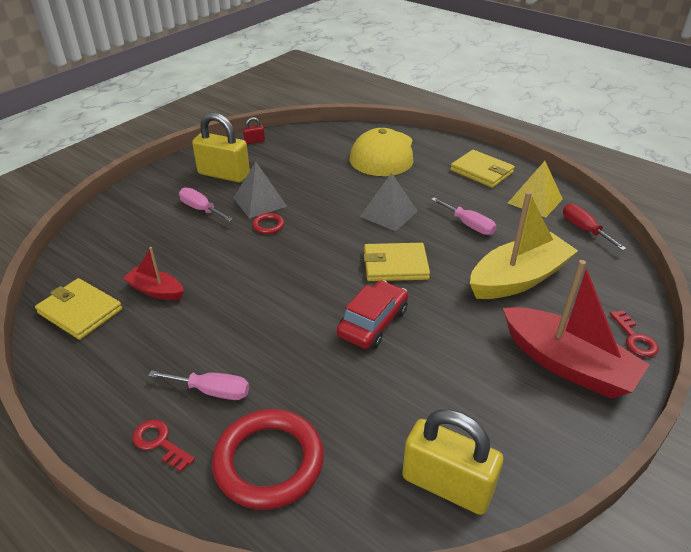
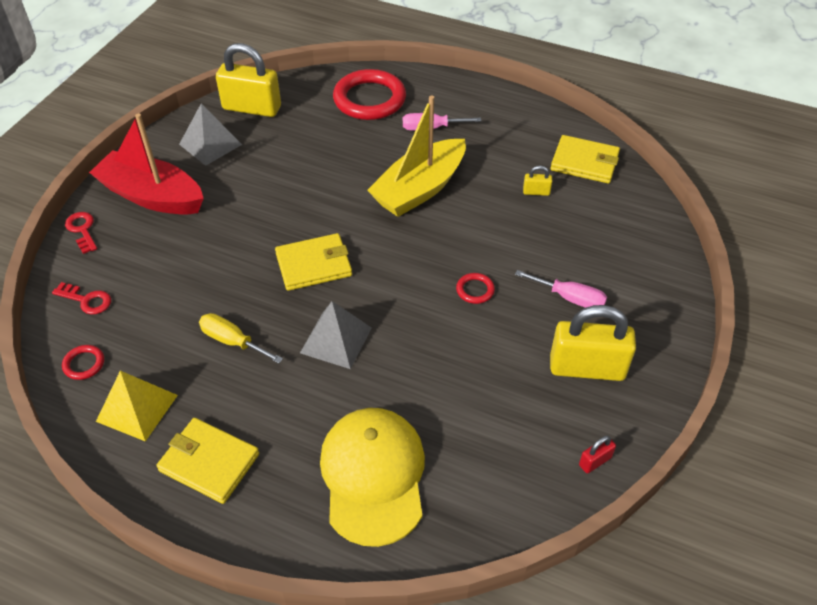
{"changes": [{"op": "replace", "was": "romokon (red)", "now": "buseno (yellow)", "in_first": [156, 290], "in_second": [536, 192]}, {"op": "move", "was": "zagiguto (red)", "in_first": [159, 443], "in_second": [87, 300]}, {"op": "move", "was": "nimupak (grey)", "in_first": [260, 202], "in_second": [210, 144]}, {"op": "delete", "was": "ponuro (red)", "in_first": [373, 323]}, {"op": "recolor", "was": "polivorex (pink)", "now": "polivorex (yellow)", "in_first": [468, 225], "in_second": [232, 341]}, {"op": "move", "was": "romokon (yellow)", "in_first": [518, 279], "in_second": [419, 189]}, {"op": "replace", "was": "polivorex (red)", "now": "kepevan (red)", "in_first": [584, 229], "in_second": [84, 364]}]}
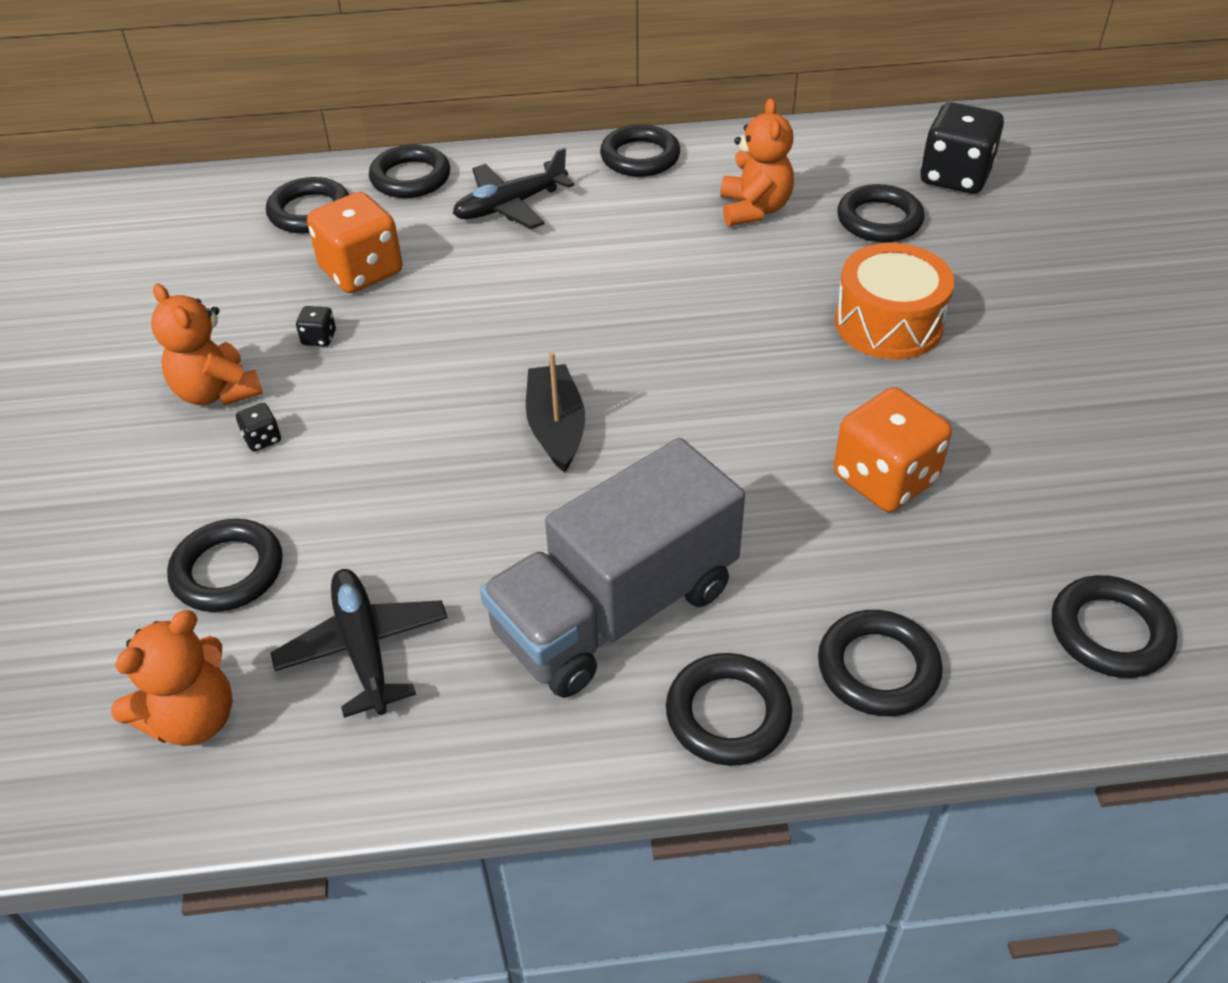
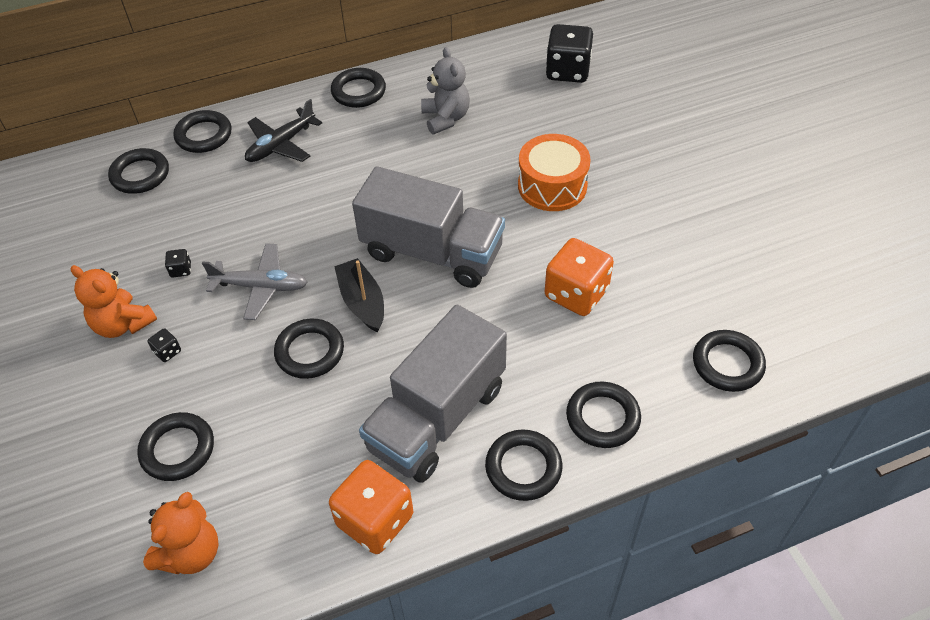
{"changes": [{"op": "delete", "was": "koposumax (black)", "in_first": [364, 648]}, {"op": "move", "was": "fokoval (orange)", "in_first": [361, 271], "in_second": [375, 520]}, {"op": "recolor", "was": "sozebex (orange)", "now": "sozebex (grey)", "in_first": [754, 209], "in_second": [446, 118]}, {"op": "move", "was": "kepevan (black)", "in_first": [879, 220], "in_second": [310, 352]}, {"op": "insert", "now": "koposumax (grey)", "in_second": [261, 287]}, {"op": "insert", "now": "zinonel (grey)", "in_second": [432, 252]}]}
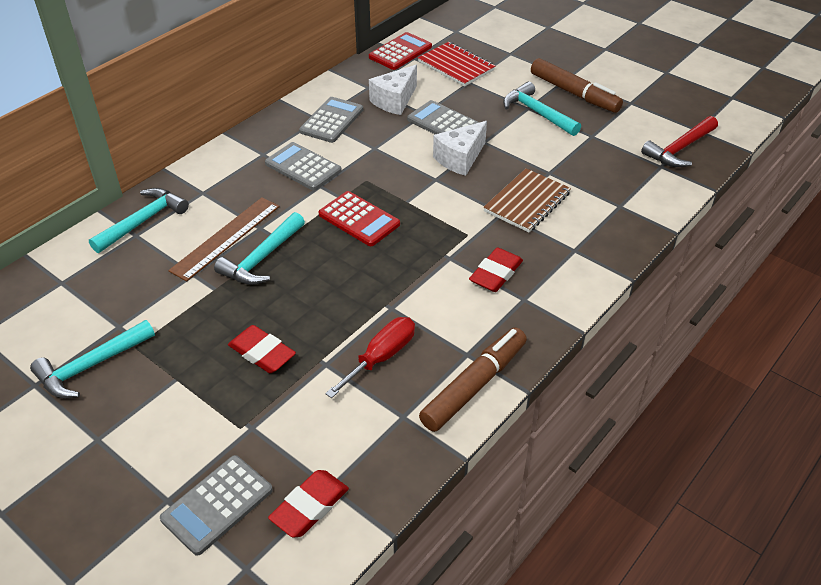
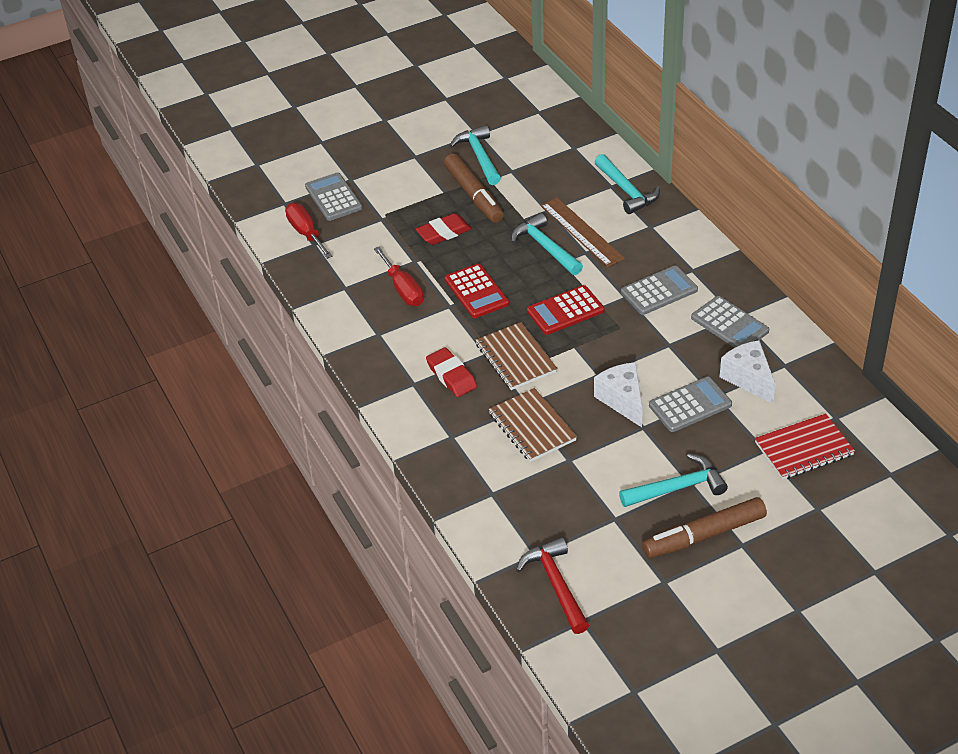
{"changes": [{"op": "replace", "was": "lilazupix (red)", "now": "polivorex (red)", "in_first": [309, 506], "in_second": [306, 233]}, {"op": "move", "was": "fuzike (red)", "in_first": [400, 52], "in_second": [476, 292]}, {"op": "move", "was": "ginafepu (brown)", "in_first": [474, 385], "in_second": [474, 195]}, {"op": "insert", "now": "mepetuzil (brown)", "in_second": [516, 358]}]}
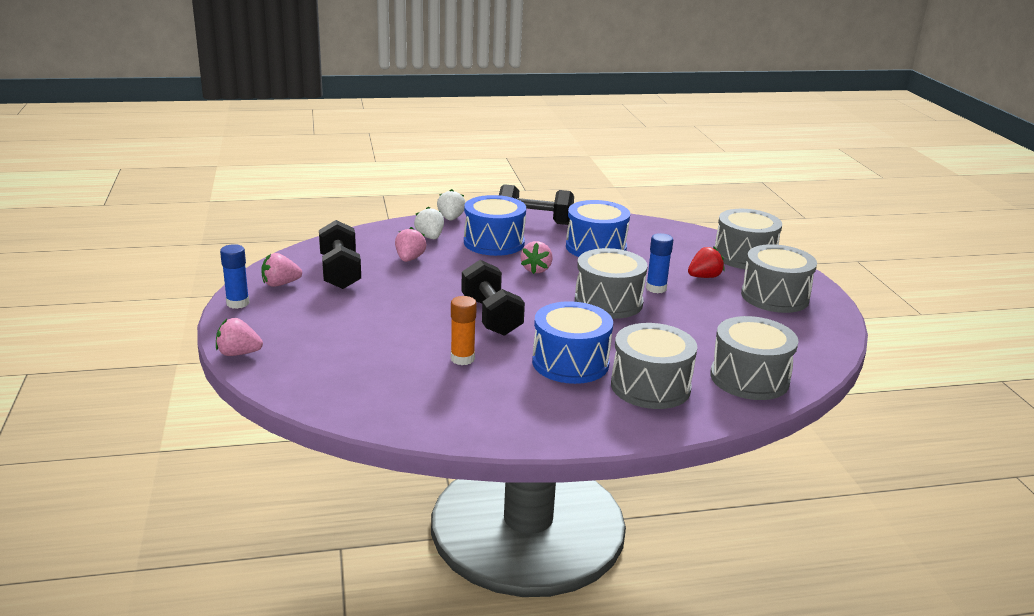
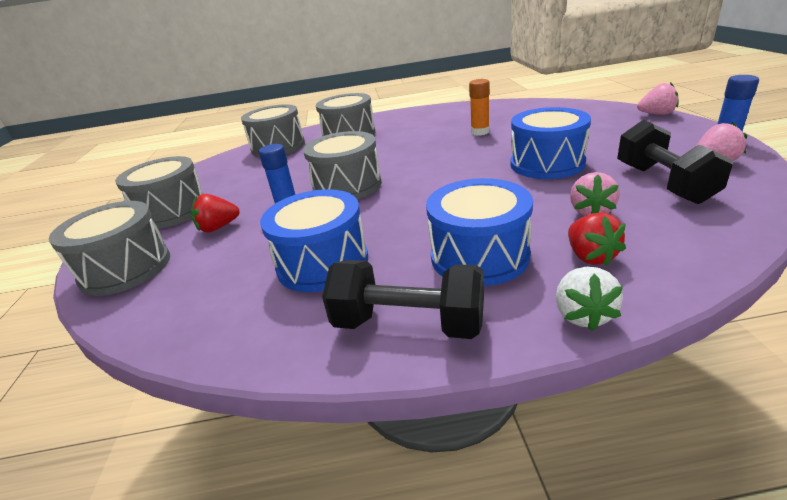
{"changes": [{"op": "recolor", "was": "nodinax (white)", "now": "nodinax (red)", "in_first": [430, 237], "in_second": [590, 256]}, {"op": "delete", "was": "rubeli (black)", "in_first": [491, 316]}, {"op": "delete", "was": "nodinax (pink)", "in_first": [536, 269]}, {"op": "move", "was": "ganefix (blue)", "in_first": [570, 363], "in_second": [547, 164]}]}
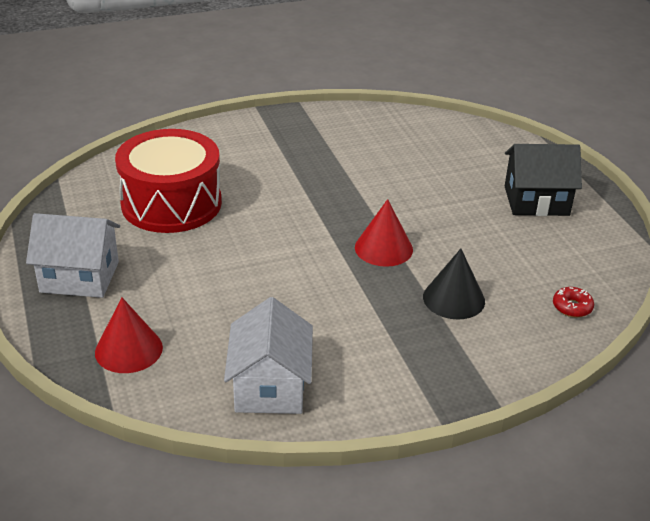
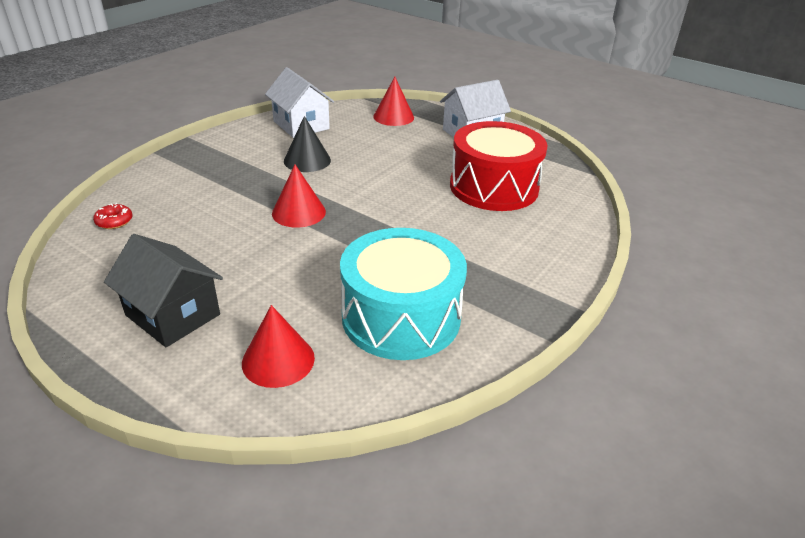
{"changes": [{"op": "move", "was": "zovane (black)", "in_first": [453, 299], "in_second": [307, 160]}, {"op": "rotate", "was": "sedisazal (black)", "in_first": [536, 201], "in_second": [173, 315], "clockwise": 75}, {"op": "insert", "now": "zovane (red)", "in_second": [278, 360]}, {"op": "insert", "now": "ganefix (turquoise)", "in_second": [401, 317]}]}
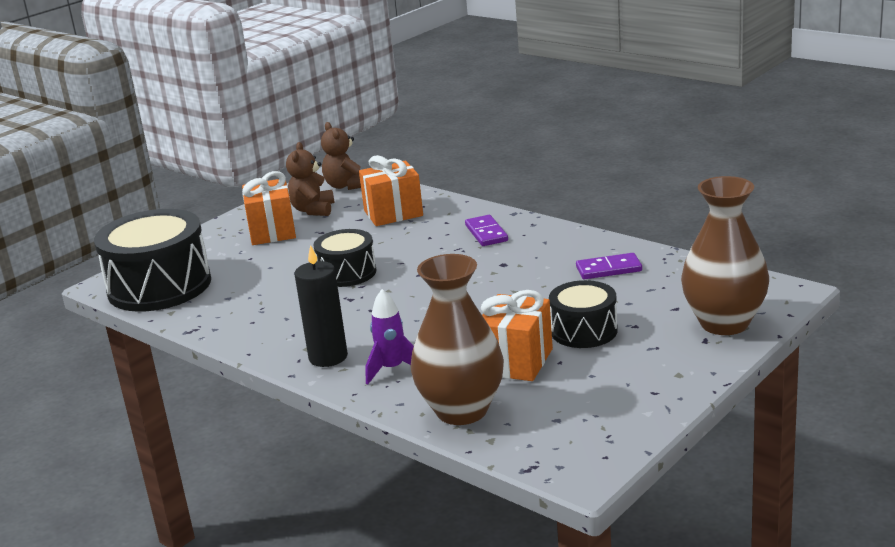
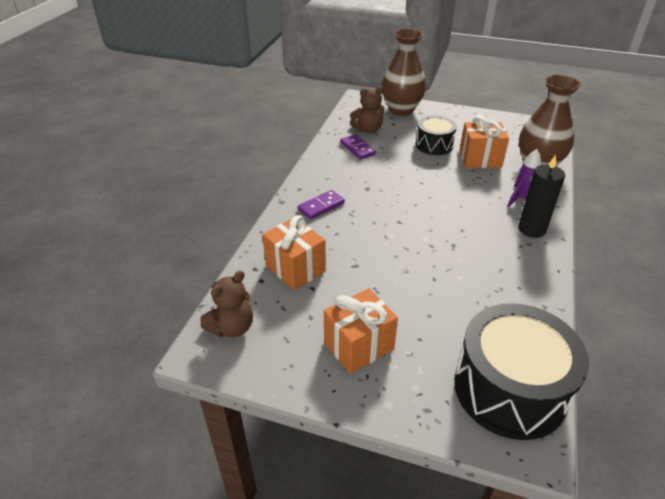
{"changes": [{"op": "move", "was": "sozebex (brown)", "in_first": [313, 210], "in_second": [368, 130]}, {"op": "delete", "was": "ganefix (black)", "in_first": [347, 273]}]}
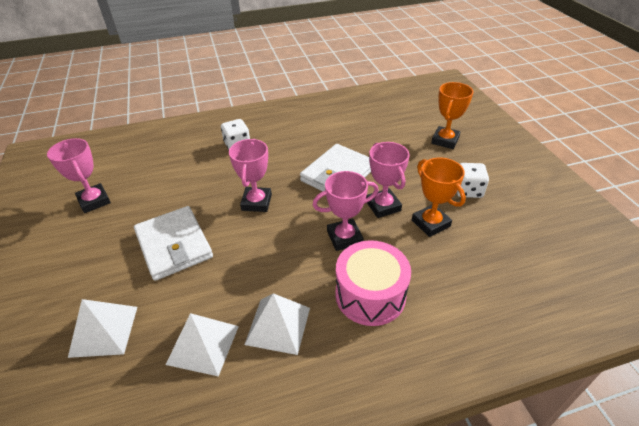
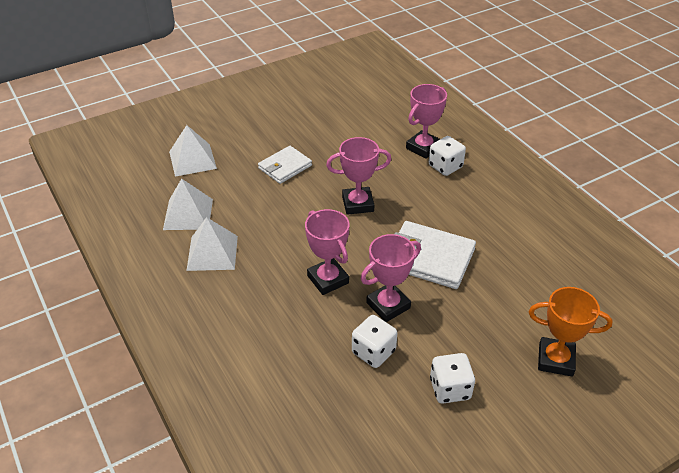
{"changes": [{"op": "move", "was": "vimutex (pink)", "in_first": [94, 201], "in_second": [423, 147]}, {"op": "resize", "was": "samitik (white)", "in_first": [174, 245], "in_second": [285, 167], "ratio": 0.64}, {"op": "delete", "was": "ganefix (pink)", "in_first": [370, 295]}, {"op": "replace", "was": "vimutex (orange)", "now": "fokoval (white)", "in_first": [430, 223], "in_second": [373, 352]}]}
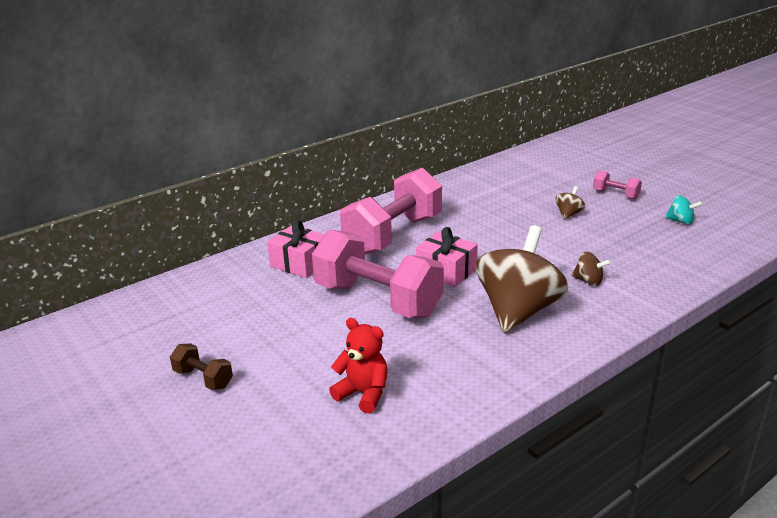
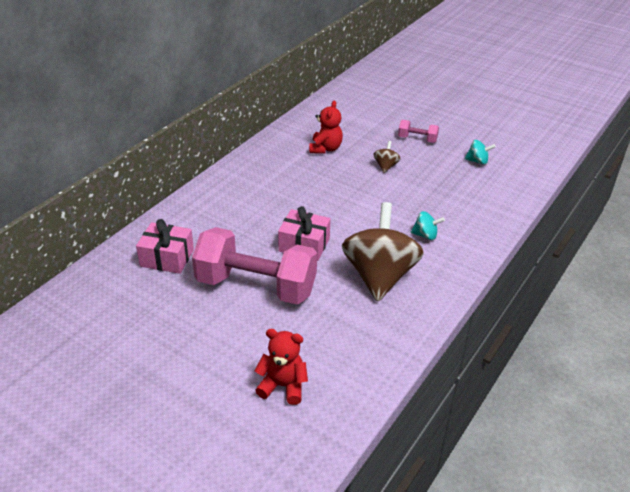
{"changes": [{"op": "delete", "was": "rubeli (brown)", "in_first": [203, 378]}, {"op": "delete", "was": "rubeli (pink)", "in_first": [393, 235]}, {"op": "recolor", "was": "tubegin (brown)", "now": "tubegin (turquoise)", "in_first": [588, 281], "in_second": [425, 235]}, {"op": "insert", "now": "sozebex (red)", "in_second": [325, 148]}]}
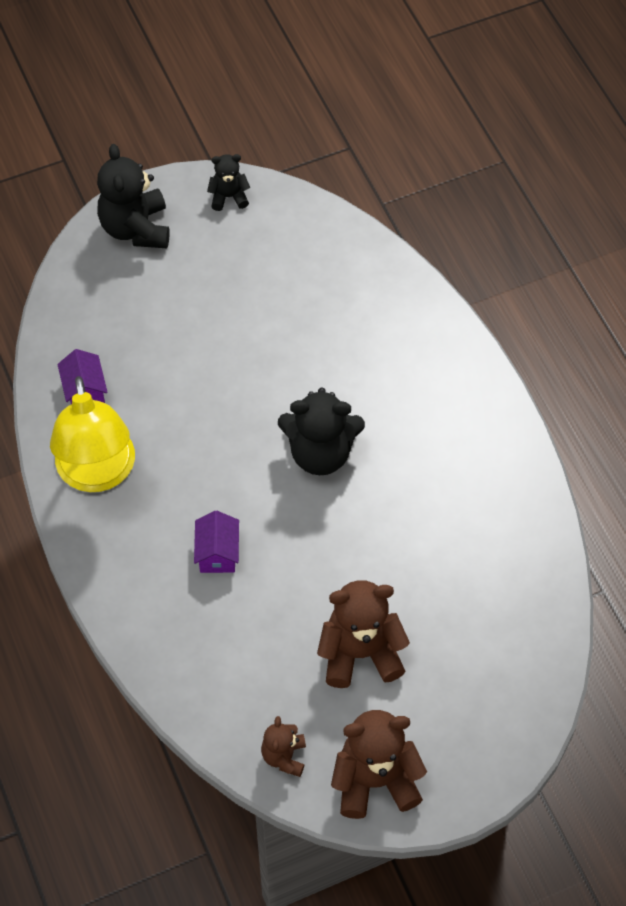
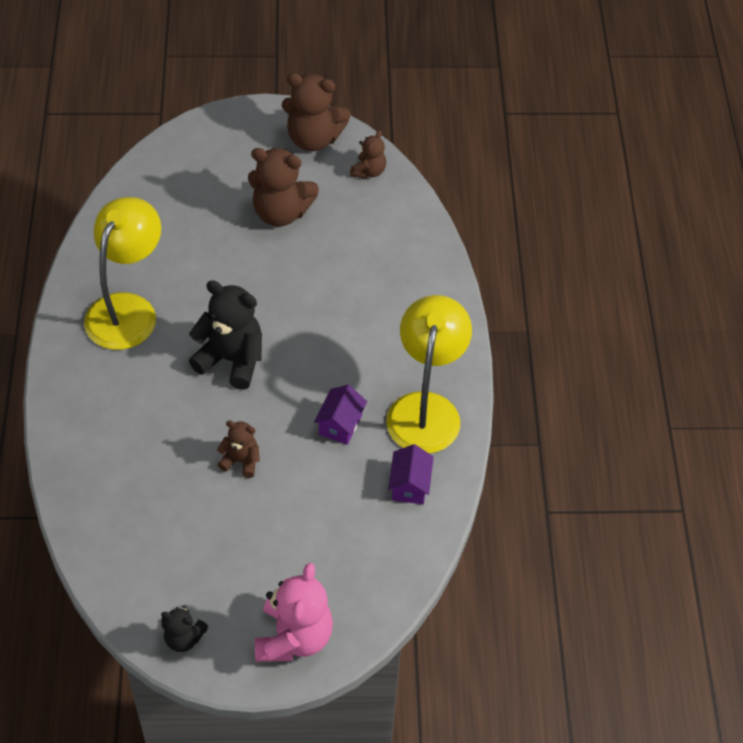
{"changes": [{"op": "recolor", "was": "sozebex (black)", "now": "sozebex (pink)", "in_first": [136, 228], "in_second": [293, 637]}, {"op": "move", "was": "sedisazal (purple)", "in_first": [217, 553], "in_second": [340, 424]}, {"op": "insert", "now": "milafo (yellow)", "in_second": [127, 309]}, {"op": "insert", "now": "sozebex (brown)", "in_second": [241, 461]}]}
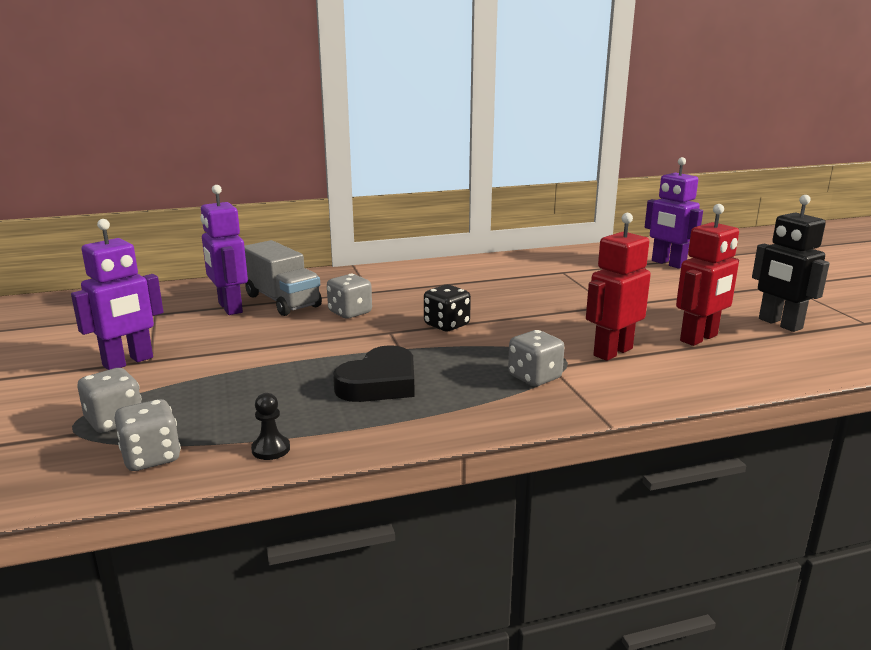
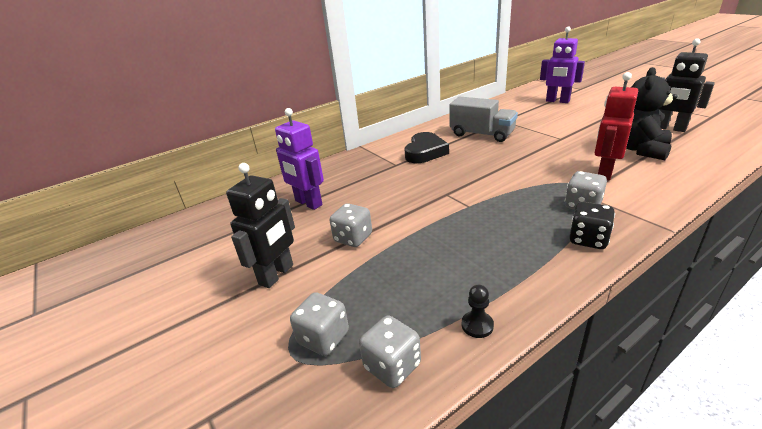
{"changes": [{"op": "recolor", "was": "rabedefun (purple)", "now": "rabedefun (black)", "in_first": [128, 362], "in_second": [277, 275]}, {"op": "move", "was": "zinonel (grey)", "in_first": [282, 301], "in_second": [482, 134]}, {"op": "move", "was": "fokoval (grey)", "in_first": [350, 313], "in_second": [353, 238]}, {"op": "move", "was": "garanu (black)", "in_first": [379, 383], "in_second": [425, 152]}, {"op": "move", "was": "fokoval (black)", "in_first": [446, 325], "in_second": [588, 239]}, {"op": "replace", "was": "rabedefun (red)", "now": "sozebex (black)", "in_first": [699, 338], "in_second": [640, 149]}]}
